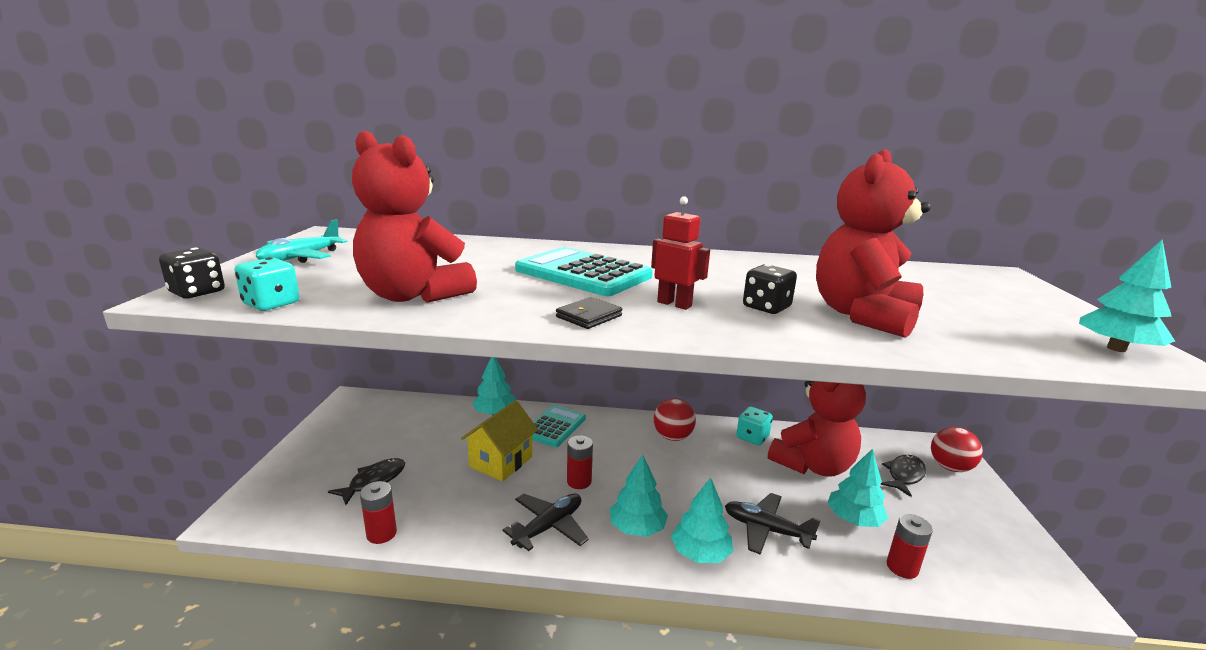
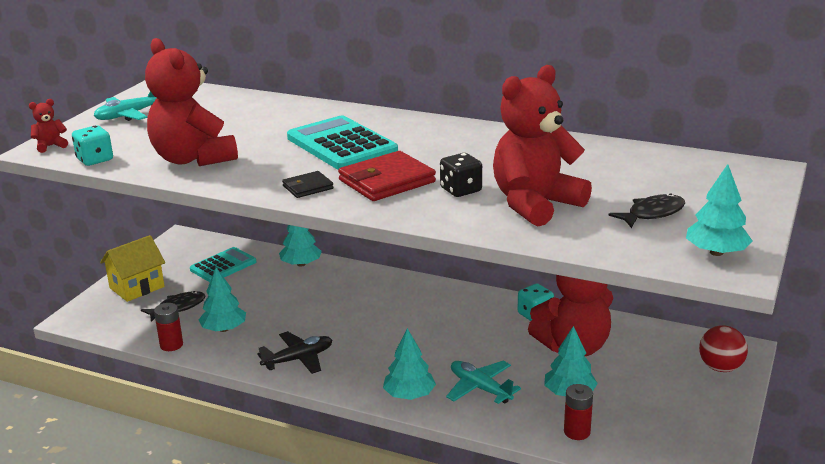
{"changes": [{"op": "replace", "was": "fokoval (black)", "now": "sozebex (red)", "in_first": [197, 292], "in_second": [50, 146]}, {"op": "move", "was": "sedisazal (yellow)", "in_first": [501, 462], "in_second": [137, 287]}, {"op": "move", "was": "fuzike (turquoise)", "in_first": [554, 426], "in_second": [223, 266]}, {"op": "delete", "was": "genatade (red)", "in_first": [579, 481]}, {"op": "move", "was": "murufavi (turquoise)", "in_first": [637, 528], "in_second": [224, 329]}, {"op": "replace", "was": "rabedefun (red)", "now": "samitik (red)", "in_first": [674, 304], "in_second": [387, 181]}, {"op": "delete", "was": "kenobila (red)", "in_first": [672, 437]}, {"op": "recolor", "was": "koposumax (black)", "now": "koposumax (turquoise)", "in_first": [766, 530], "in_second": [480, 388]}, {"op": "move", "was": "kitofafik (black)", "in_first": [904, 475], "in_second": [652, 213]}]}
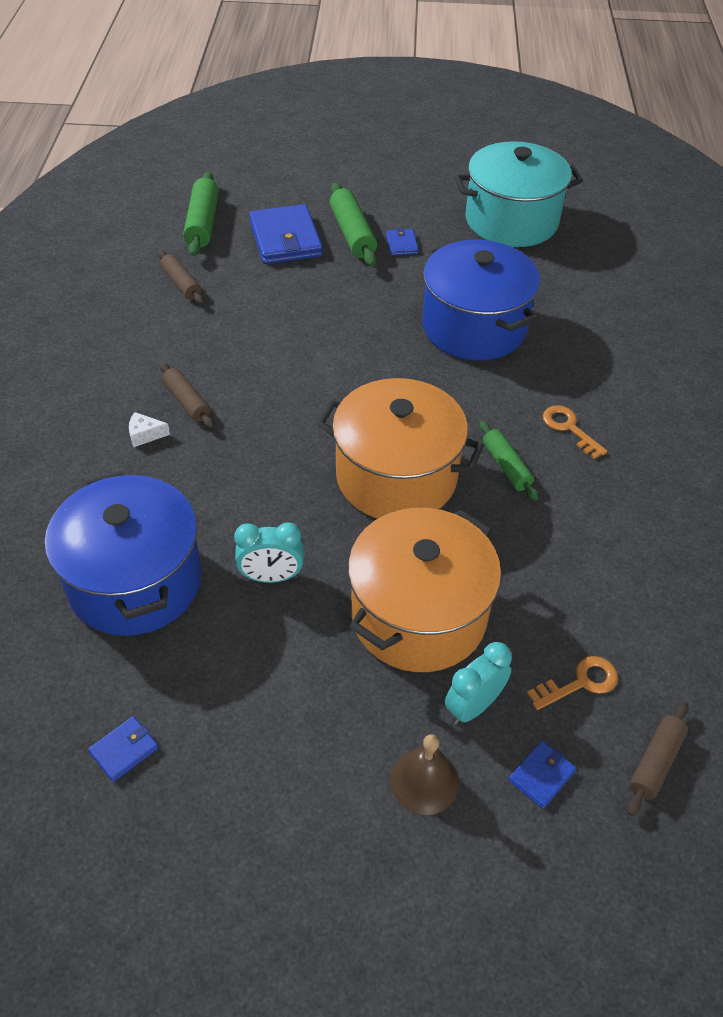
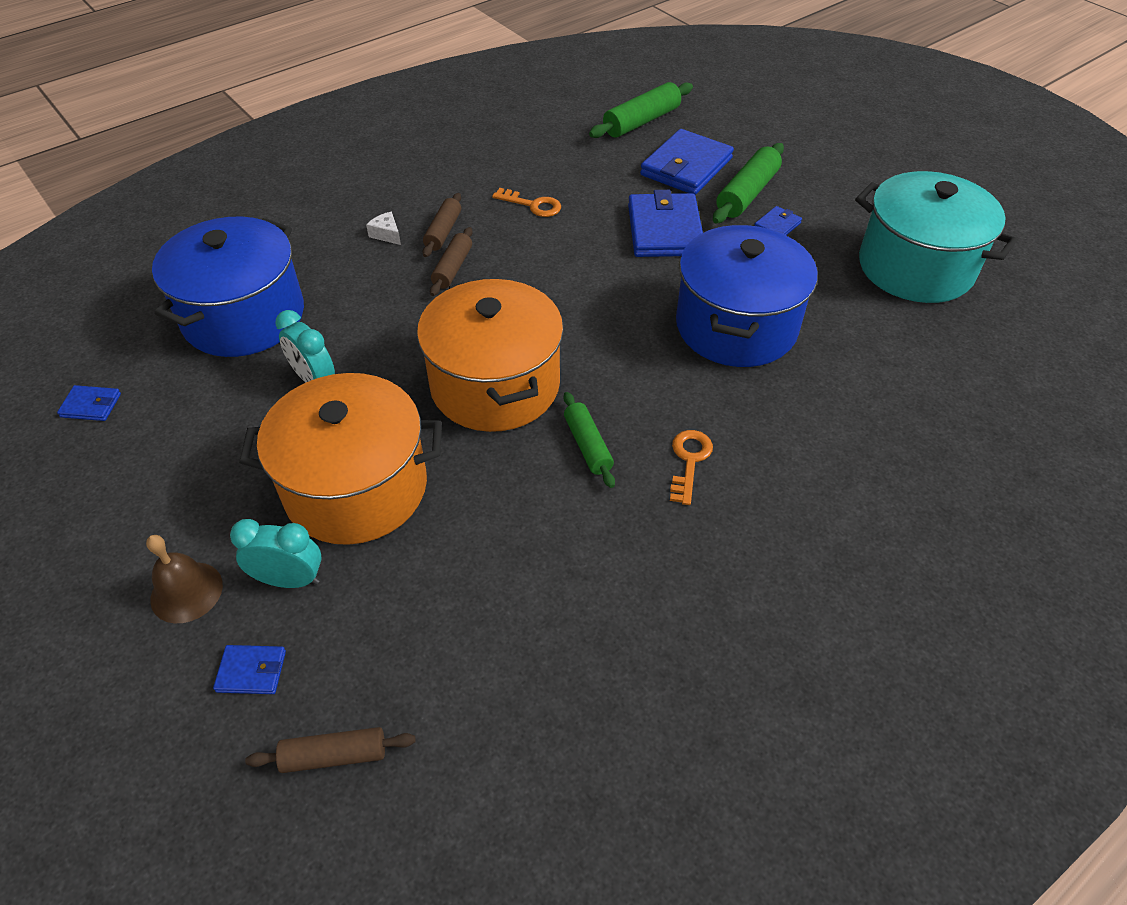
{"changes": [{"op": "move", "was": "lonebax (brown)", "in_first": [181, 284], "in_second": [452, 268]}, {"op": "rotate", "was": "lonebax (green)", "in_first": [506, 466], "in_second": [587, 445], "clockwise": -45}, {"op": "move", "was": "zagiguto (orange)", "in_first": [580, 682], "in_second": [533, 205]}, {"op": "insert", "now": "samitik (blue)", "in_second": [664, 230]}]}
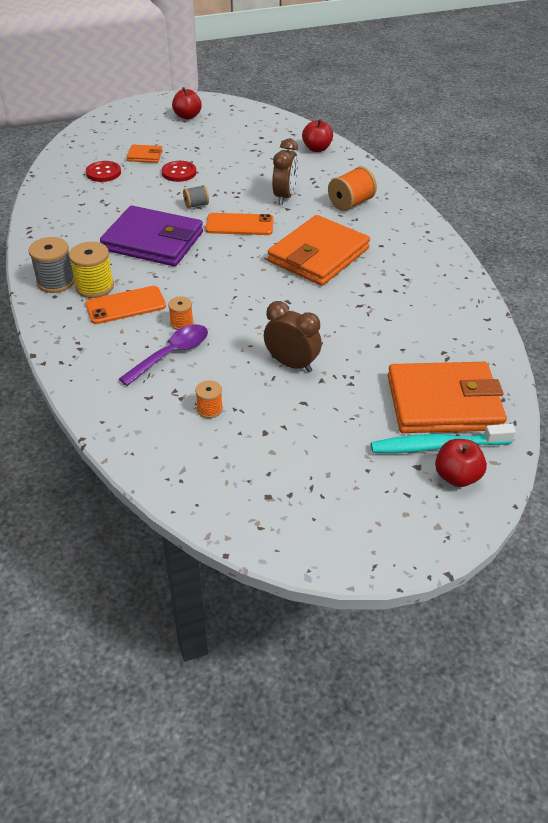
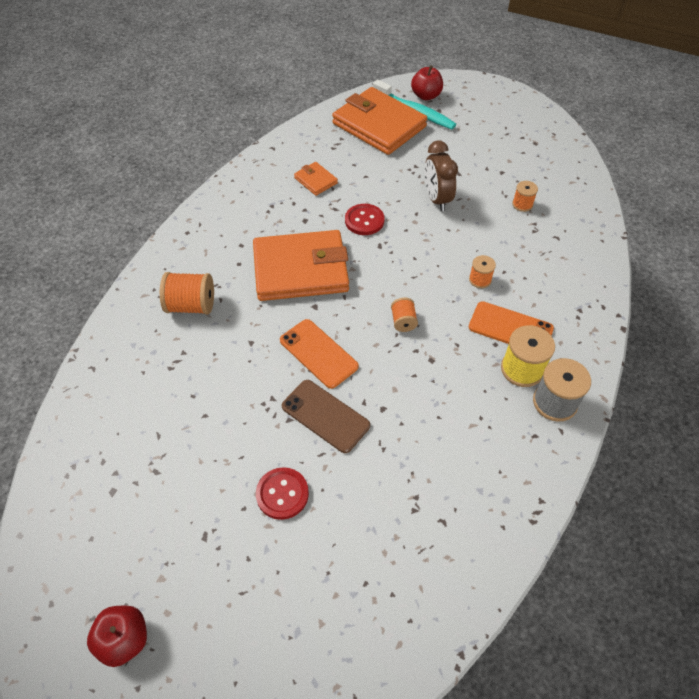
{"changes": [{"op": "move", "was": "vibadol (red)", "in_first": [103, 173], "in_second": [364, 221]}, {"op": "delete", "was": "samitik (purple)", "in_first": [153, 241]}, {"op": "delete", "was": "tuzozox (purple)", "in_first": [171, 354]}, {"op": "move", "was": "samitik (orange)", "in_first": [145, 156], "in_second": [315, 180]}, {"op": "replace", "was": "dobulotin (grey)", "now": "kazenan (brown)", "in_first": [196, 205], "in_second": [325, 416]}, {"op": "delete", "was": "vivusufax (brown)", "in_first": [284, 196]}, {"op": "delete", "was": "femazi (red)", "in_first": [317, 149]}, {"op": "insert", "now": "dobulotin (orange)", "in_second": [403, 321]}]}
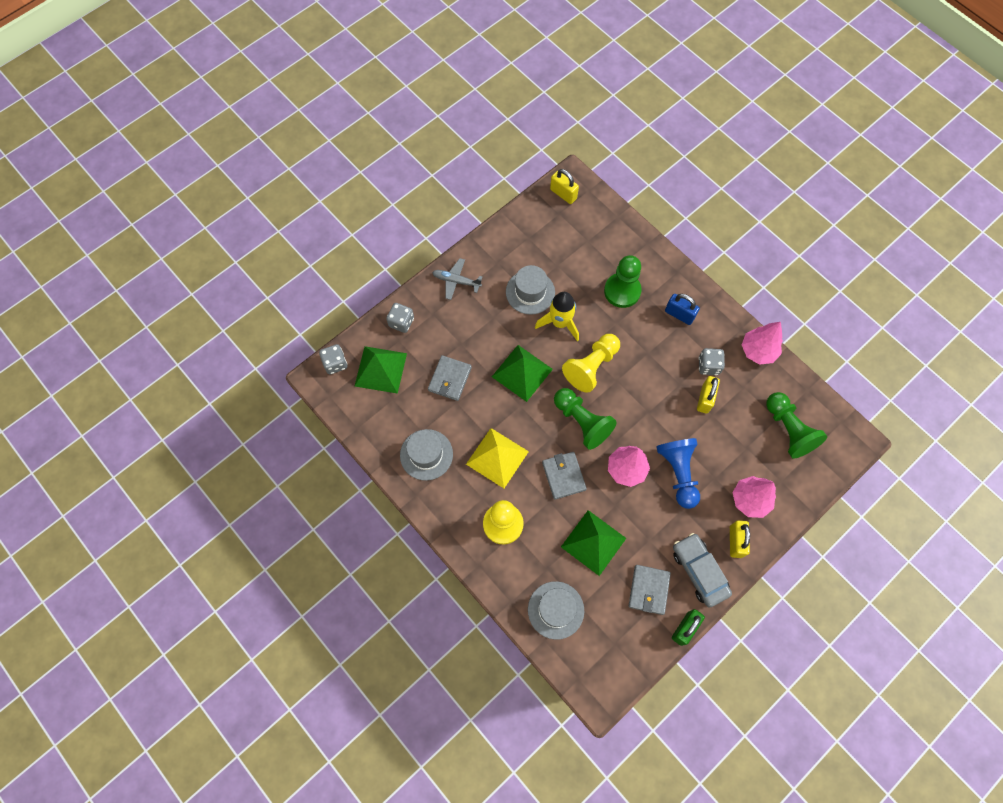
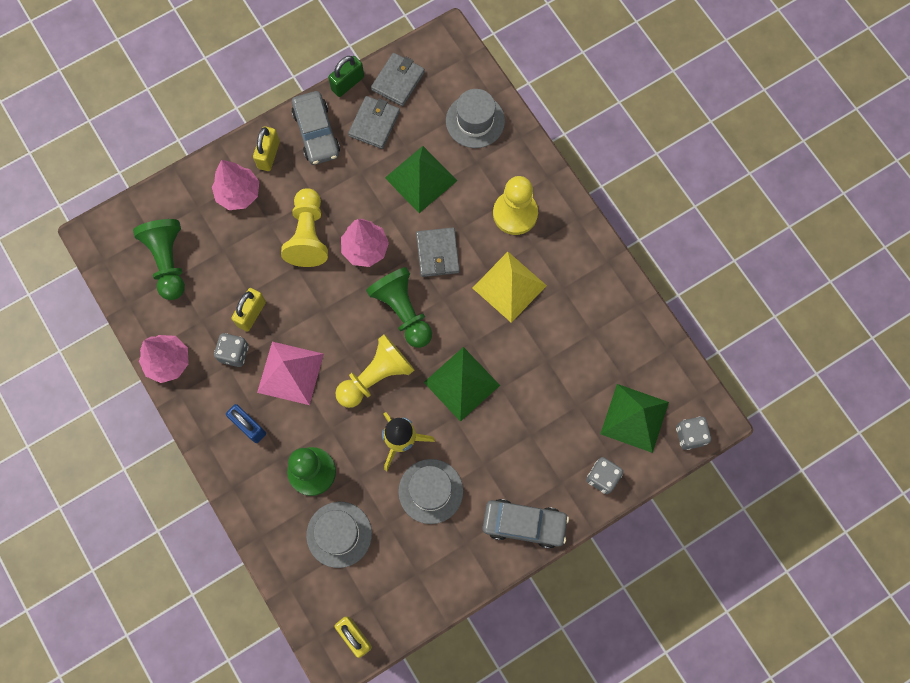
{"changes": [{"op": "move", "was": "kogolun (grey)", "in_first": [426, 454], "in_second": [339, 534]}, {"op": "move", "was": "samitik (grey)", "in_first": [450, 379], "in_second": [398, 81]}, {"op": "replace", "was": "koposumax (grey)", "now": "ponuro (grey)", "in_first": [456, 281], "in_second": [524, 524]}, {"op": "recolor", "was": "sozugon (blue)", "now": "sozugon (yellow)", "in_first": [678, 473], "in_second": [308, 235]}, {"op": "insert", "now": "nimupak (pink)", "in_second": [290, 373]}]}
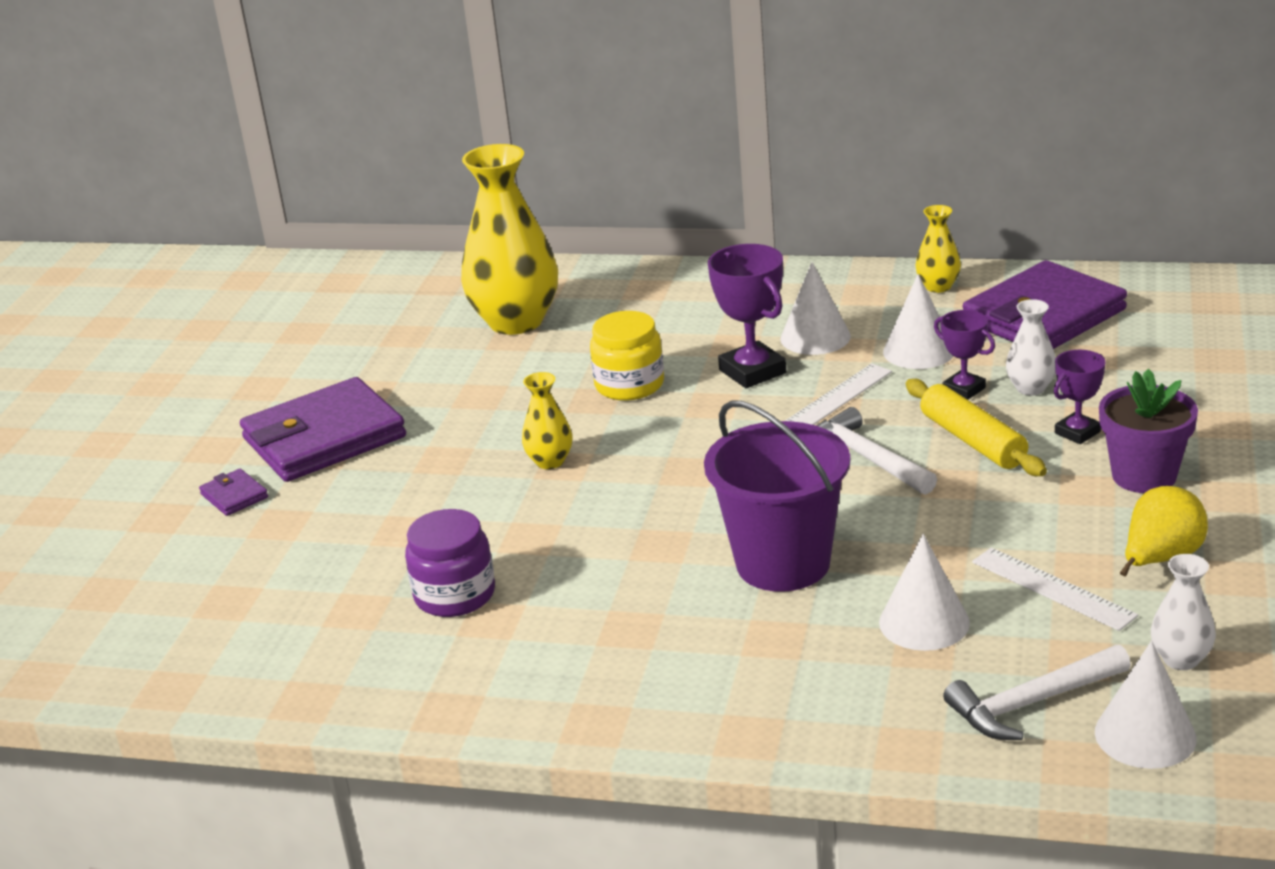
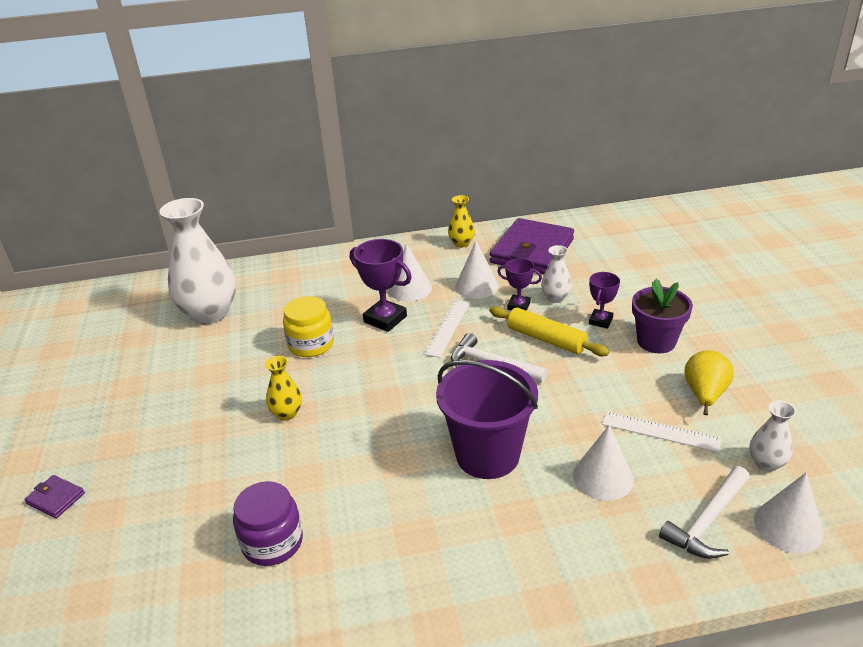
{"changes": [{"op": "delete", "was": "samitik (purple)", "in_first": [324, 438]}, {"op": "recolor", "was": "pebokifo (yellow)", "now": "pebokifo (white)", "in_first": [516, 321], "in_second": [210, 314]}]}
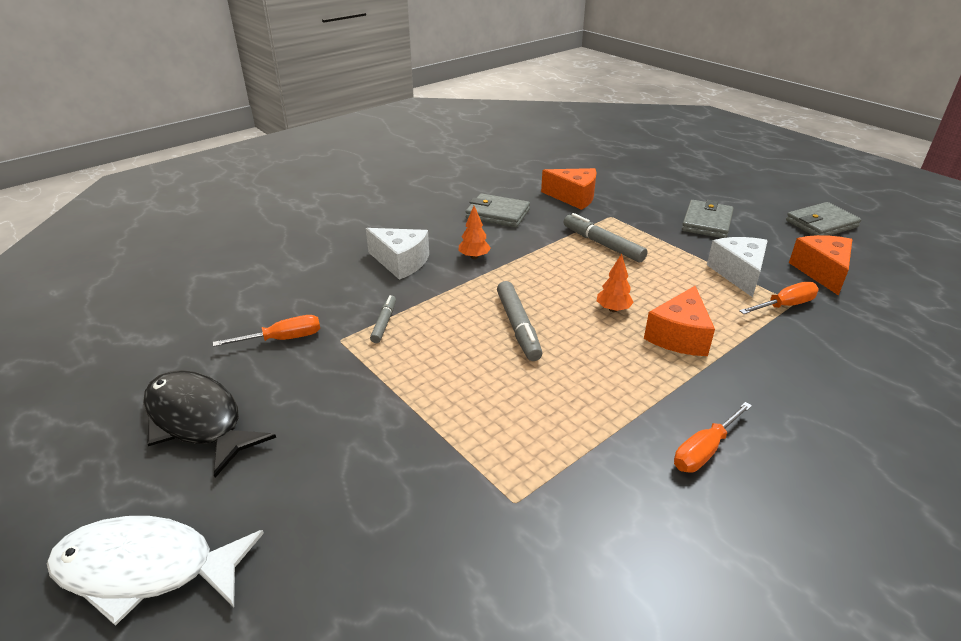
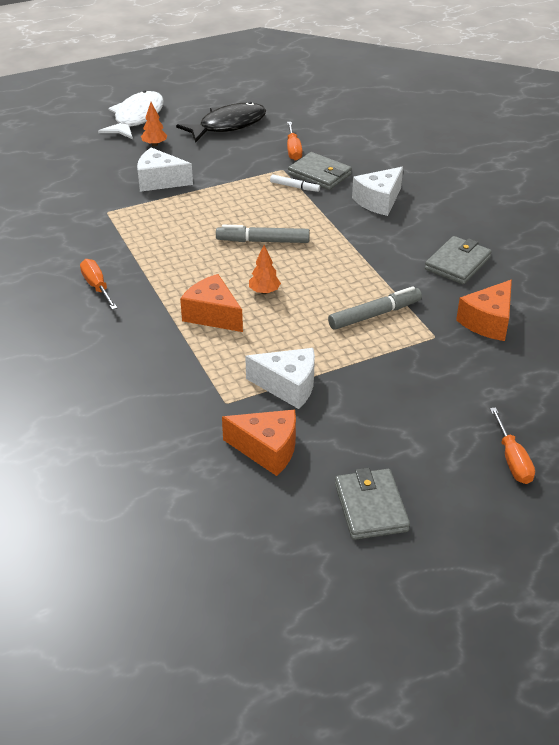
{"changes": [{"op": "recolor", "was": "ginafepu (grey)", "now": "ginafepu (white)", "in_first": [384, 323], "in_second": [294, 187]}, {"op": "move", "was": "murufavi (orange)", "in_first": [474, 257], "in_second": [154, 144]}, {"op": "move", "was": "samitik (grey)", "in_first": [707, 222], "in_second": [319, 174]}, {"op": "move", "was": "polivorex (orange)", "in_first": [784, 305], "in_second": [512, 459]}, {"op": "insert", "now": "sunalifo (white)", "in_second": [159, 181]}]}
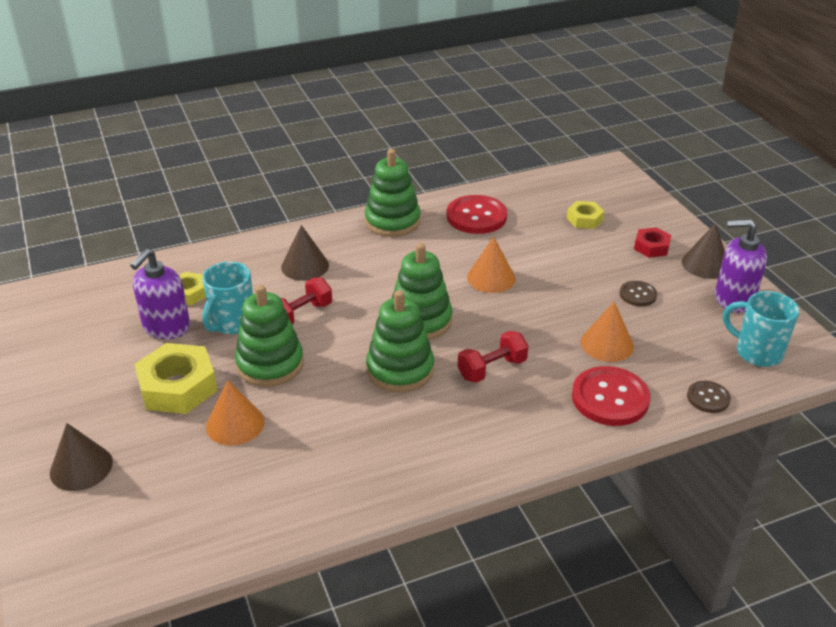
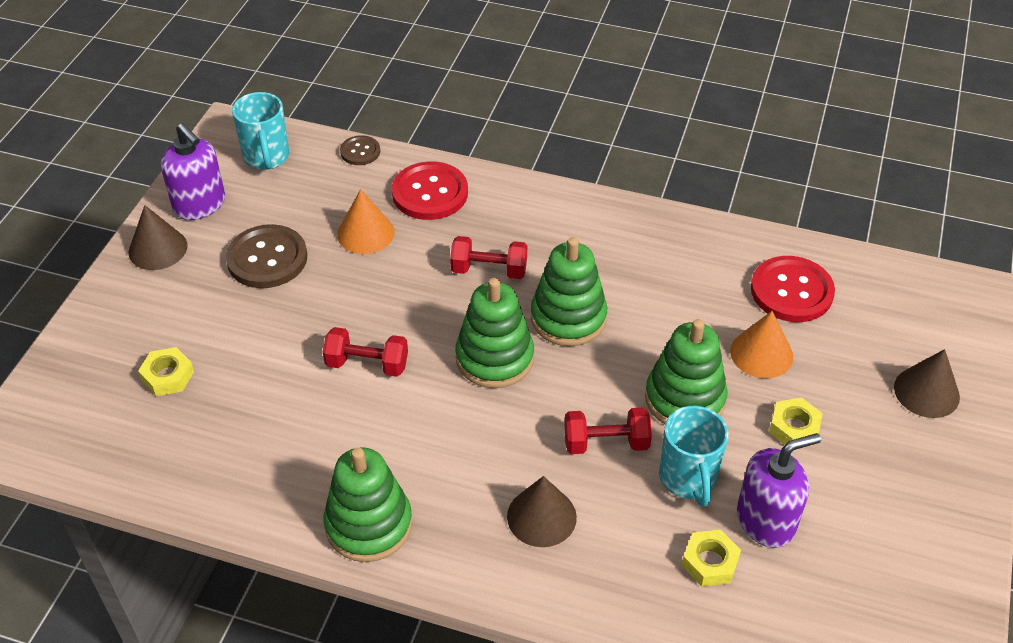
{"changes": [{"op": "resize", "was": "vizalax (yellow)", "in_first": [178, 387], "in_second": [794, 428], "ratio": 0.55}, {"op": "rotate", "was": "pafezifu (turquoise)", "in_first": [232, 323], "in_second": [688, 479], "clockwise": 105}, {"op": "move", "was": "vibadol (red)", "in_first": [476, 216], "in_second": [791, 291]}, {"op": "replace", "was": "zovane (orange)", "now": "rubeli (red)", "in_first": [491, 278], "in_second": [367, 364]}, {"op": "resize", "was": "vibadol (brown)", "in_first": [638, 295], "in_second": [267, 258], "ratio": 1.84}, {"op": "delete", "was": "vizalax (red)", "in_first": [651, 247]}]}
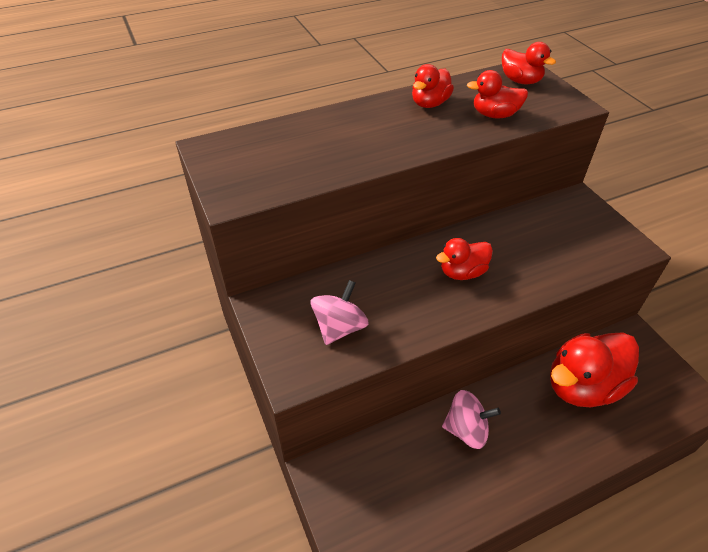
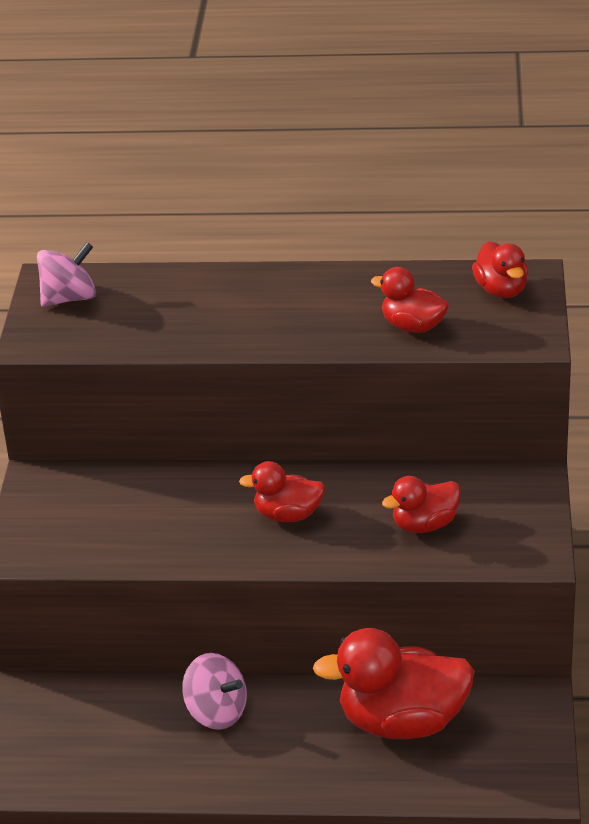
{"changes": [{"op": "move", "was": "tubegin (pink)", "in_first": [339, 327], "in_second": [69, 298]}, {"op": "move", "was": "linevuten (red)", "in_first": [429, 103], "in_second": [424, 525]}]}
